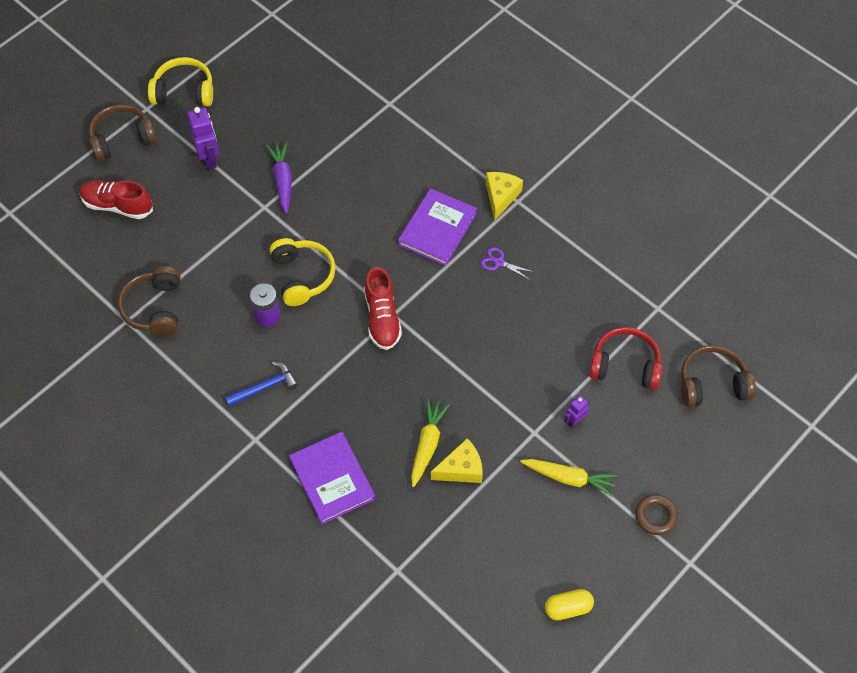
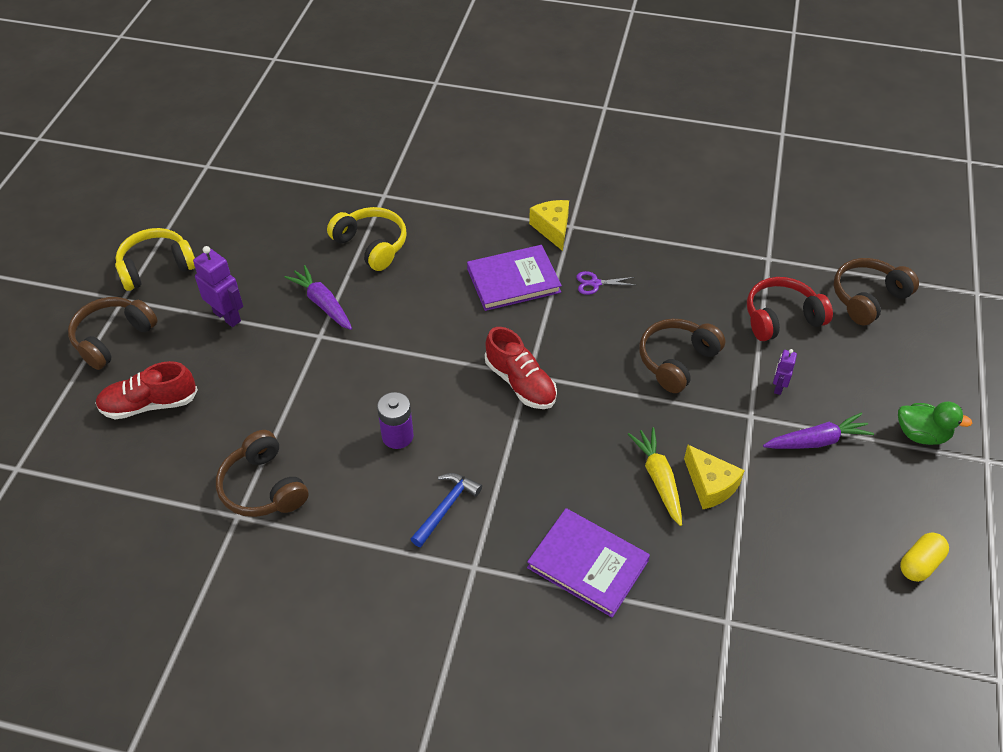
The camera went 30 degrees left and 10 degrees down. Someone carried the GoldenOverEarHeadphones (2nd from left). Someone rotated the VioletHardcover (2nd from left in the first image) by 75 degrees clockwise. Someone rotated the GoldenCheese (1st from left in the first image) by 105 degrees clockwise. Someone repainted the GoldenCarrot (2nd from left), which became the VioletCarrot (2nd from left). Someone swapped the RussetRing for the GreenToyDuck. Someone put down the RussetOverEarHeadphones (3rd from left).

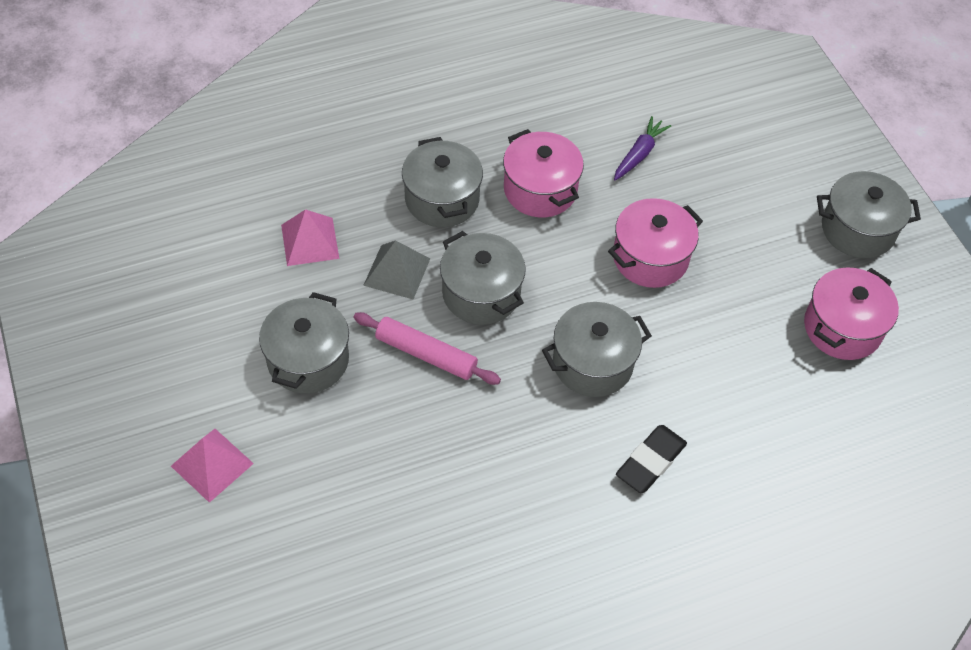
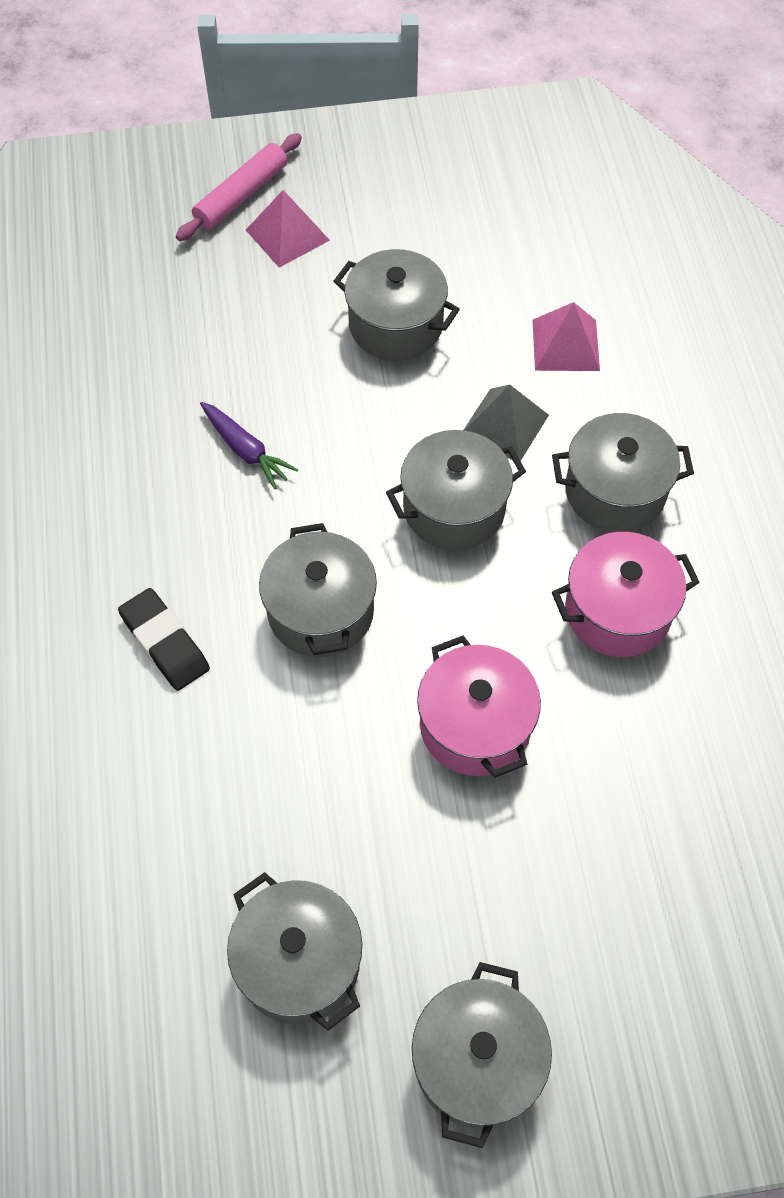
The camera went 105 degrees right and 5 degrees up. Someone carried the PinkPastryRoller. Someone carried the VioletCarrot. Someone repainted the PinkCookingPot (3rd from left), which became the GrayCookingPot (1st from left).

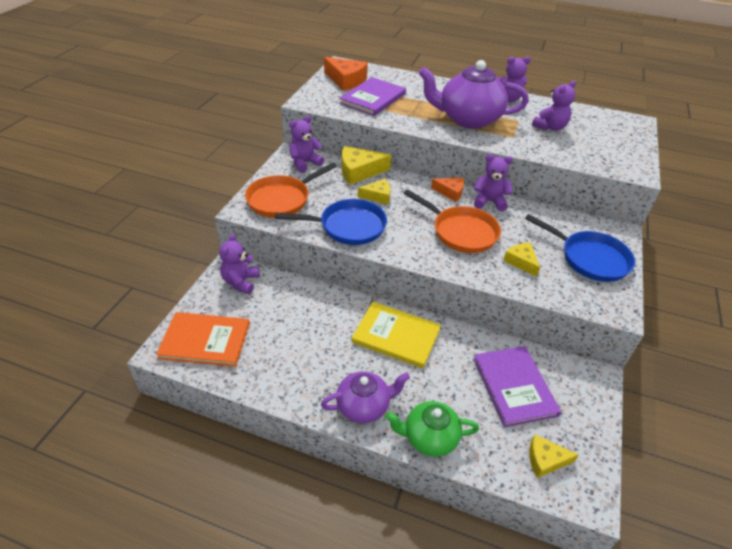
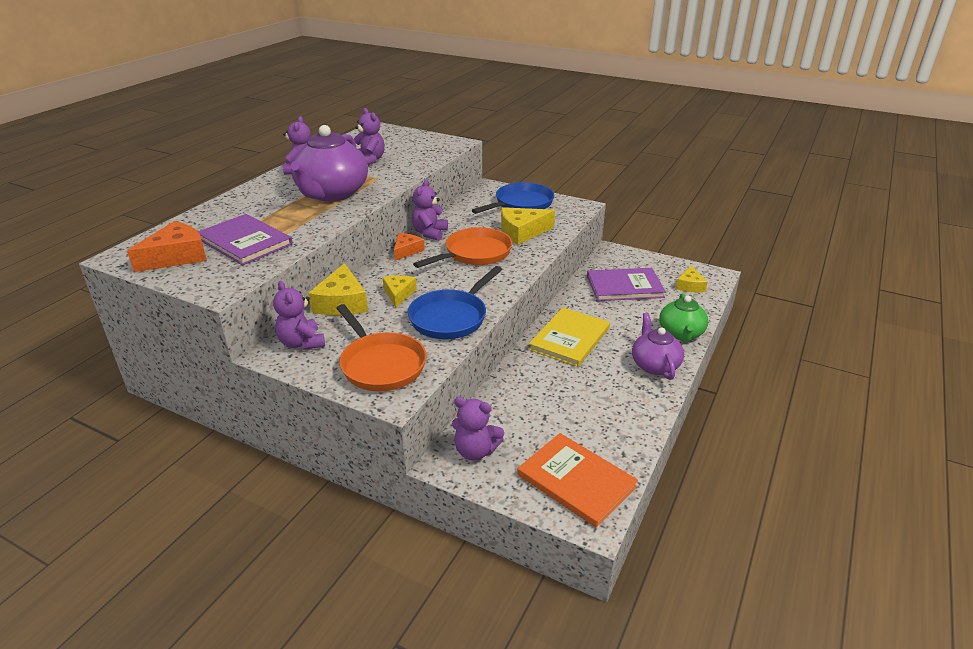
The camera went 80 degrees left and 10 degrees down. Someone rotated the OrangeHardcover by 60 degrees counterclockwise. Someone rotated the BluePan (1st from left) by 150 degrees counterclockwise. Someone scaled the GoldenCheese (3rd from left) by 1.61.

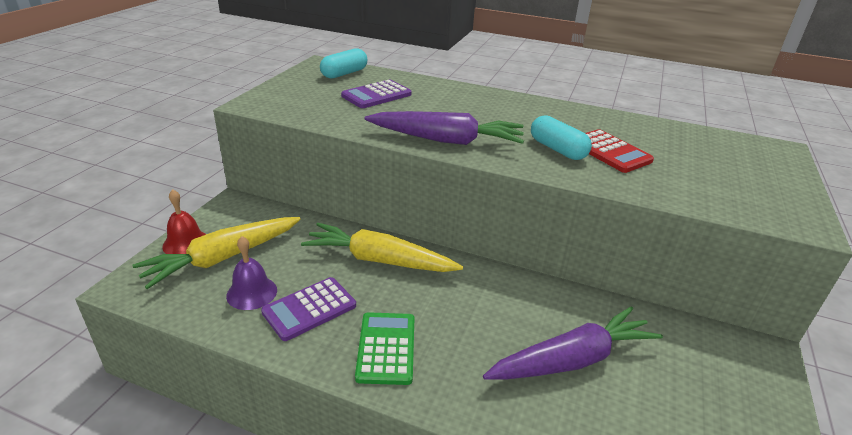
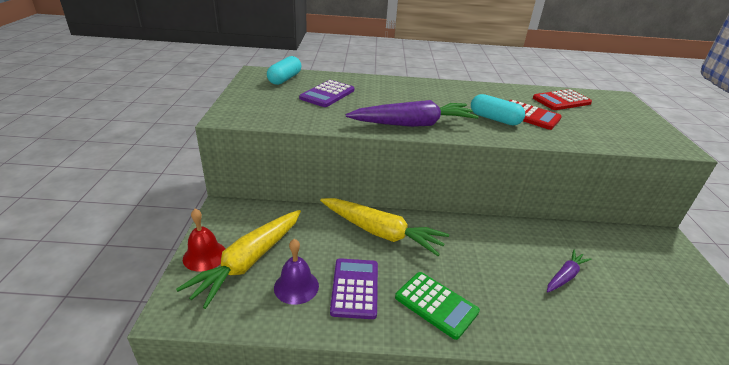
The camera went 20 degrees left and 0 degrees up. Someone rotated the VioletCalculator (1st from left in the first image) by 150 degrees clockwise. Someone rotated the GoldenCarrot (2nd from left) by 150 degrees counterclockwise. Someone rotated the GreenCalculator by 150 degrees clockwise. Someone scaled the VioletCarrot (2nd from left) by 0.52. Someone put down the RedCalculator (2nd from left).

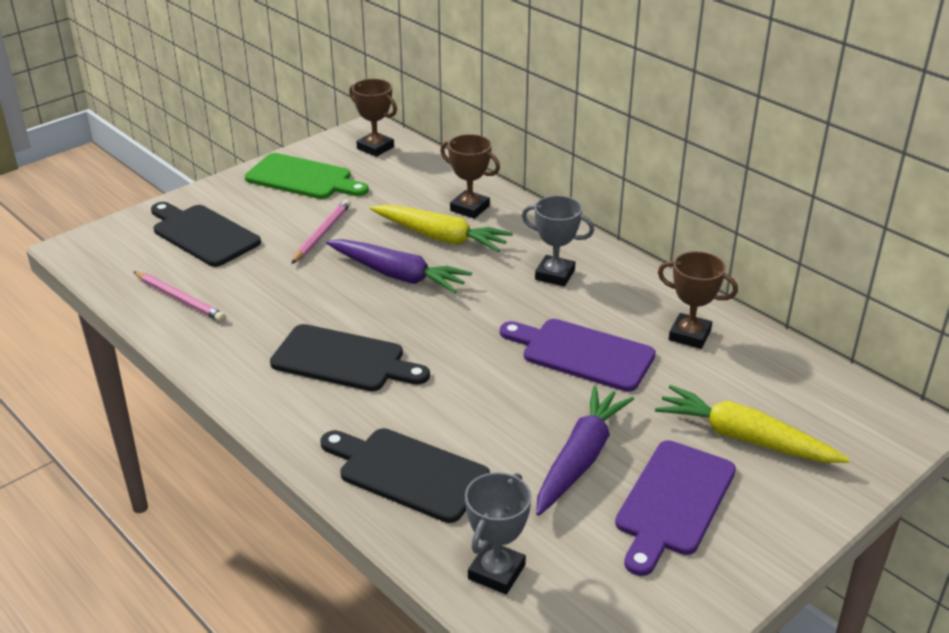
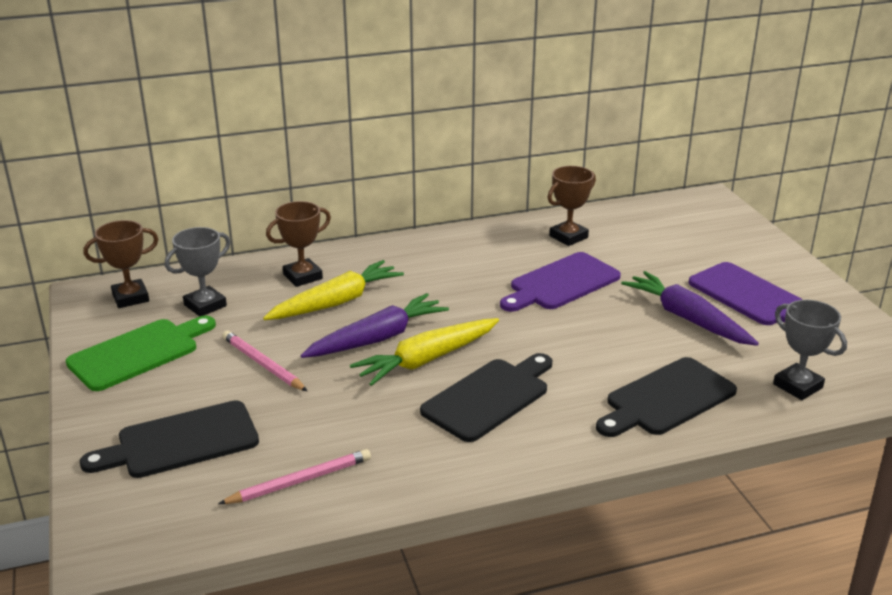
The camera went 65 degrees left and 5 degrees down. Someone carried the GrayAwardCup (2nd from left in the first image). Someone carried the GoldenCarrot (2nd from left).

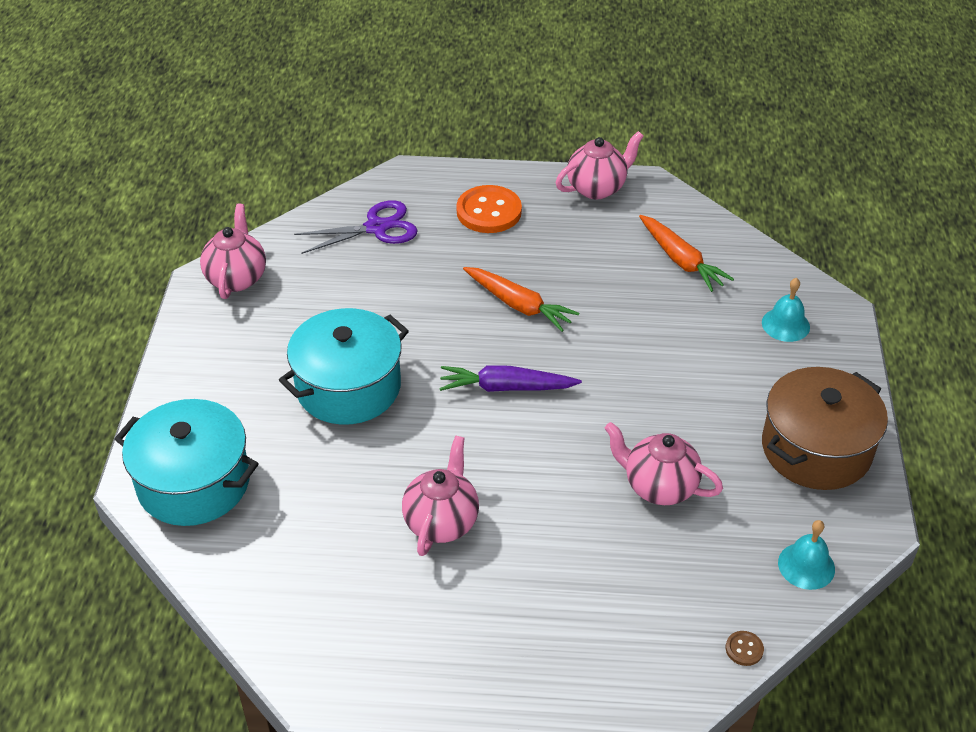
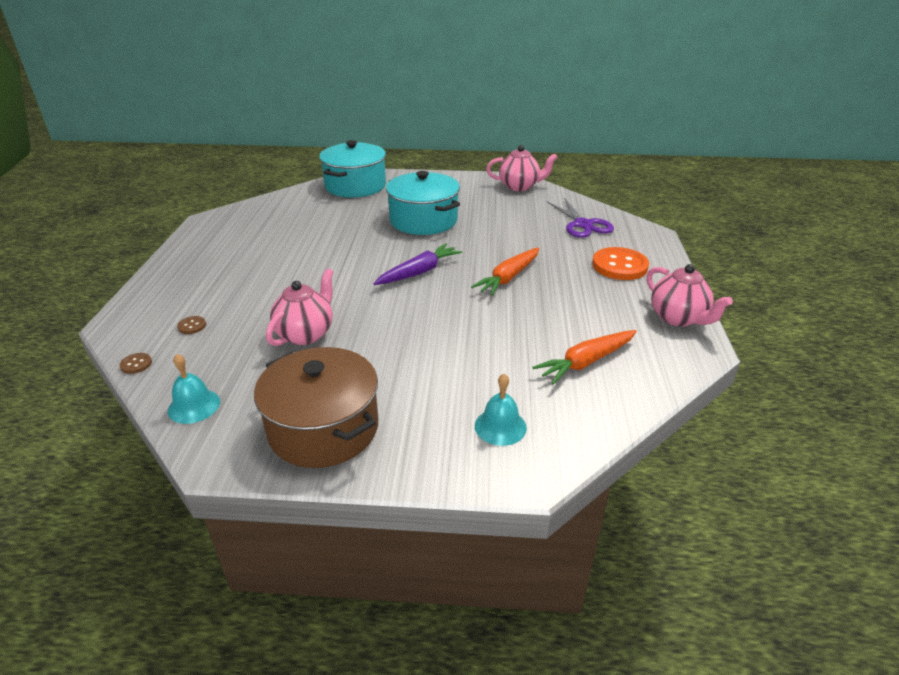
The camera went 90 degrees right and 10 degrees down. Someone took away the PinkTeaPot (2nd from left). Someone rotated the VioletCarrot by 45 degrees clockwise. Someone put down the RussetShirtButton (2nd from left).

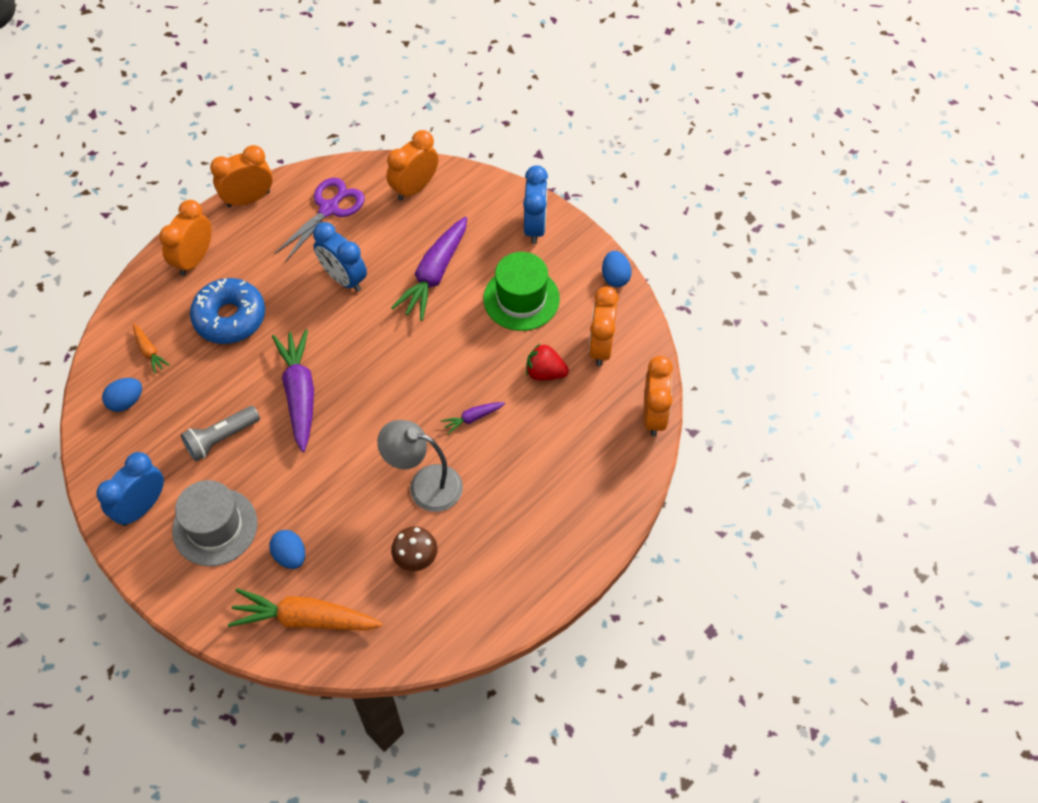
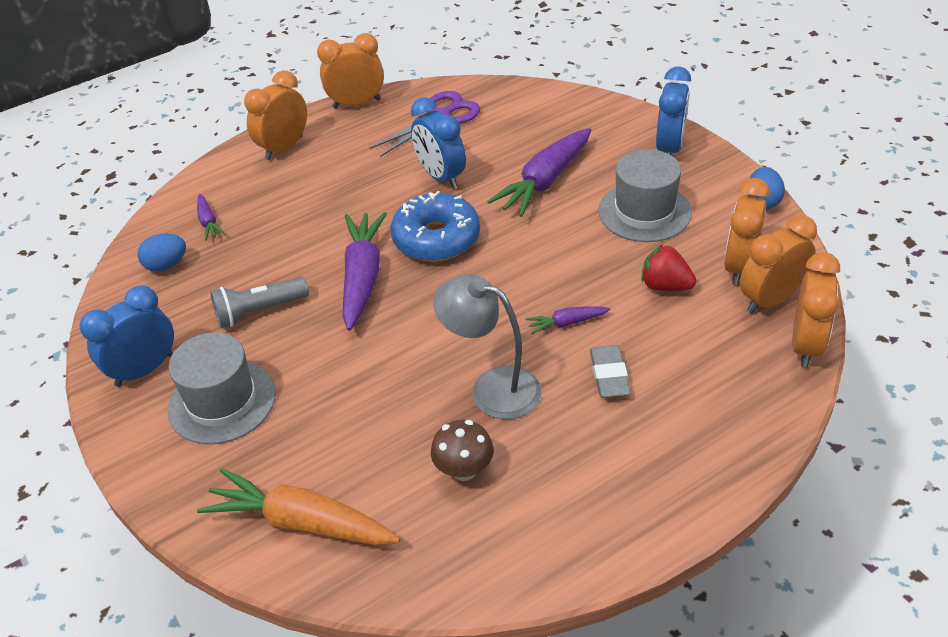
The camera went 15 degrees right and 15 degrees down. Someone repainted the OrangeCarrot (1st from left), which became the VioletCarrot (1st from left). Someone carried the BlueDonut. Someone took away the BlueToyEgg (2nd from left). Someone carried the OrangeAlarmClock (3rd from left in the first image). Someone repainted the GreenTopHat, which became the GrayTopHat (2nd from left). Someone put down the GrayGumEraser.

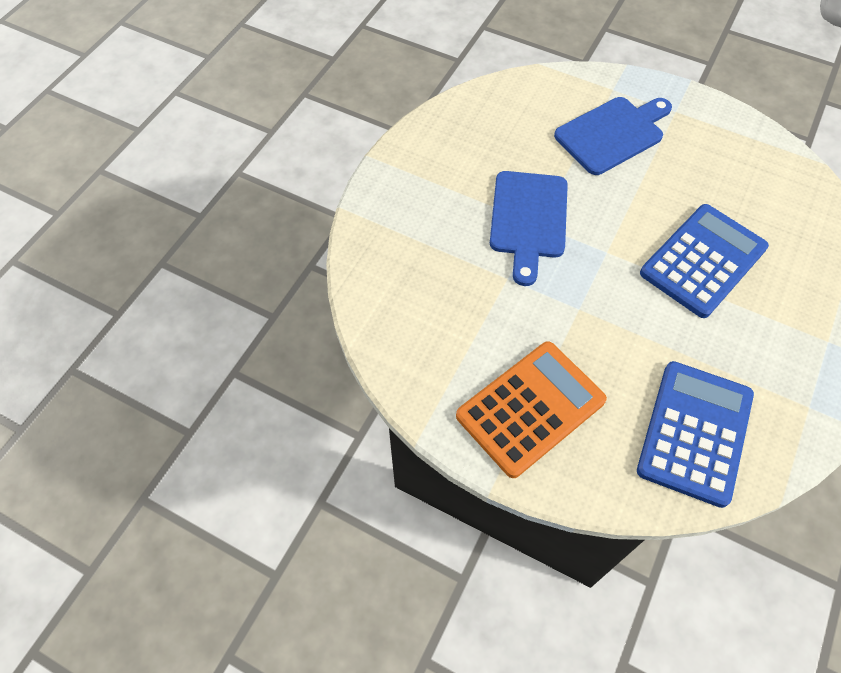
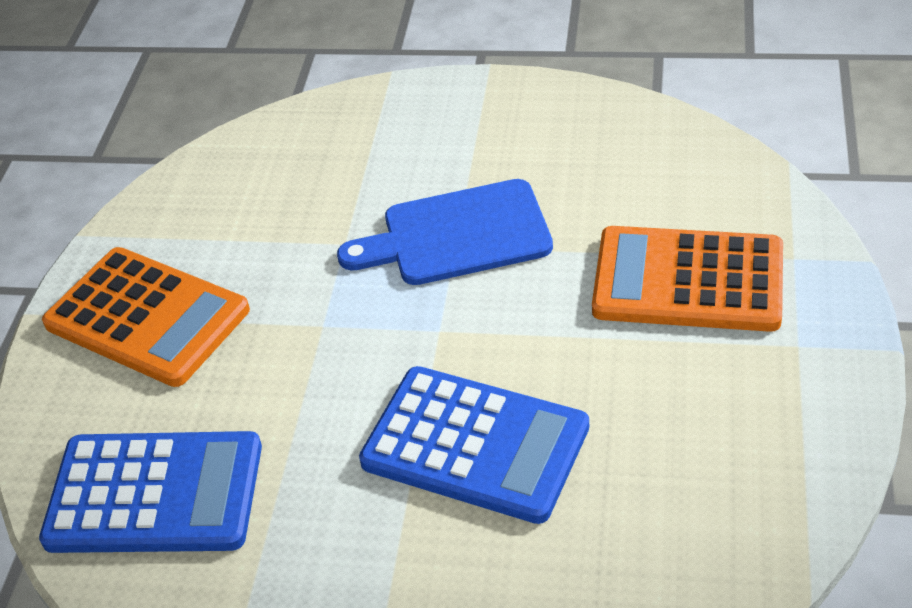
The camera went 75 degrees right and 15 degrees down. Someone swapped the BlueChoppingBoard (2nd from left) for the OrangeCalculator (2nd from left).

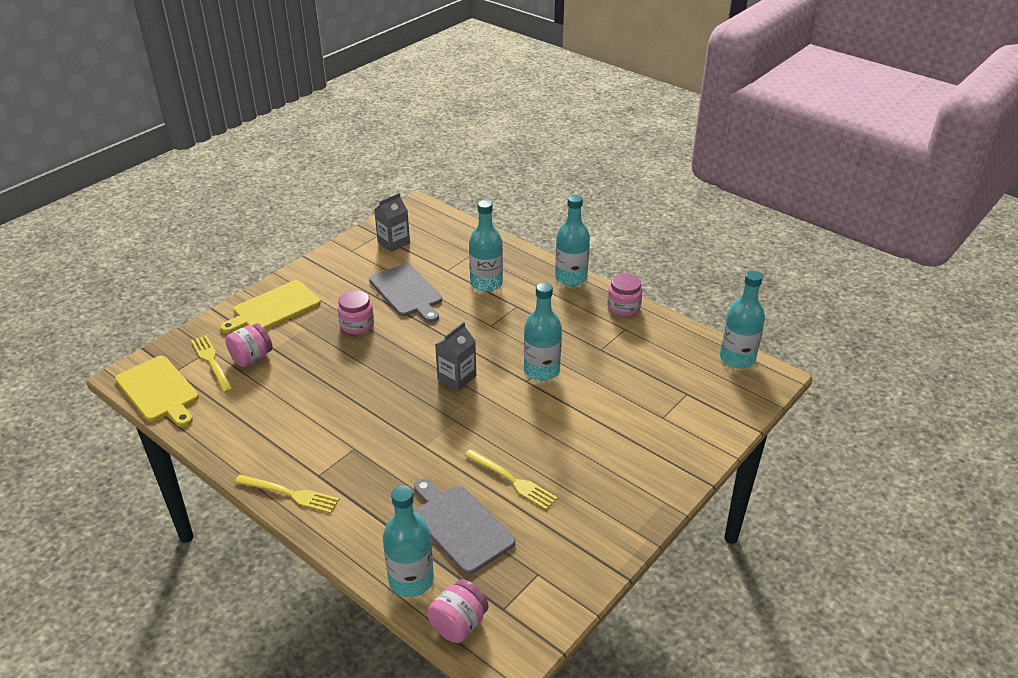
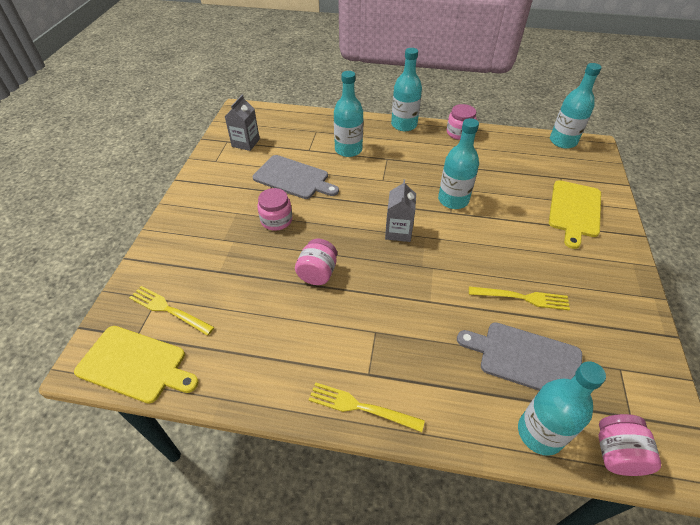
The camera went 30 degrees left and 10 degrees up. Someone carried the GoldenChoppingBoard (2nd from left). Someone carried the PinkJar (1st from left in the first image). Someone rotated the GoldenDinnerFork (2nd from left) by 150 degrees counterclockwise.

